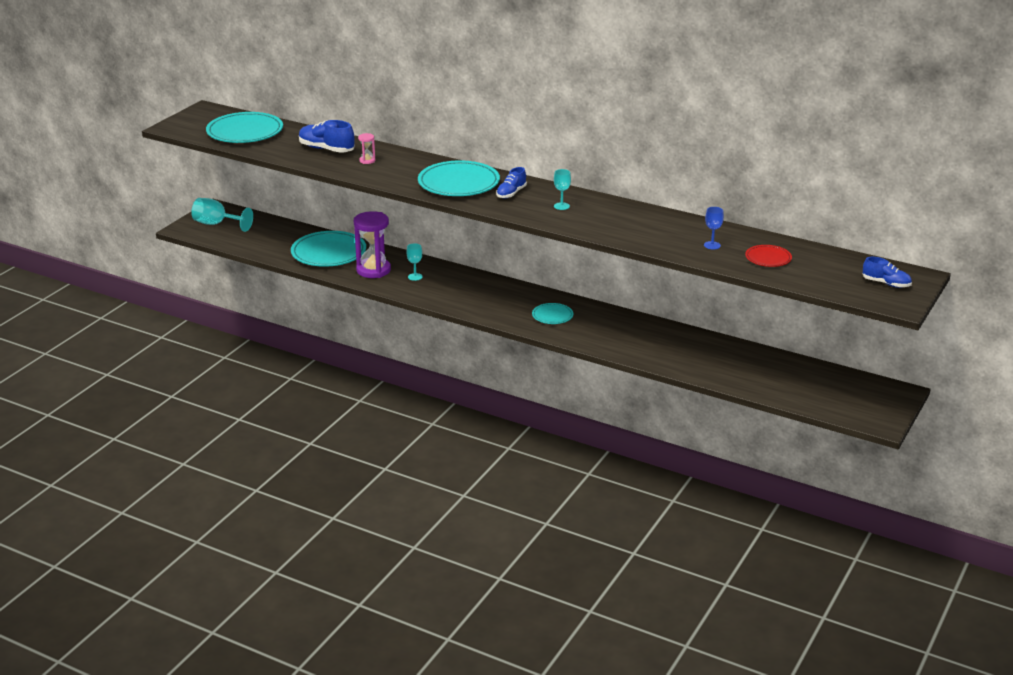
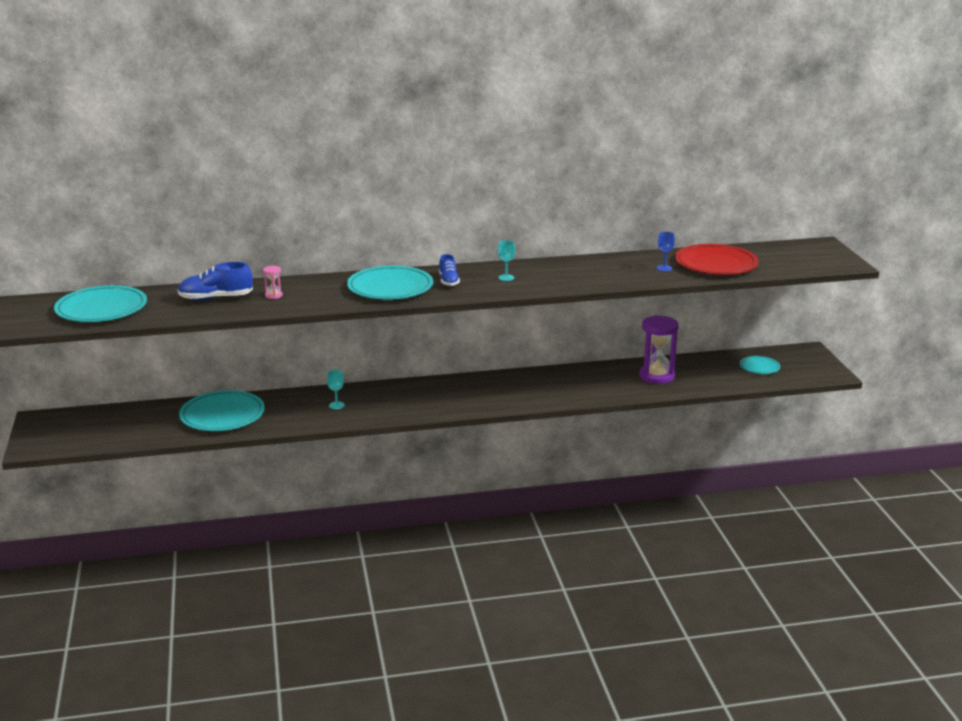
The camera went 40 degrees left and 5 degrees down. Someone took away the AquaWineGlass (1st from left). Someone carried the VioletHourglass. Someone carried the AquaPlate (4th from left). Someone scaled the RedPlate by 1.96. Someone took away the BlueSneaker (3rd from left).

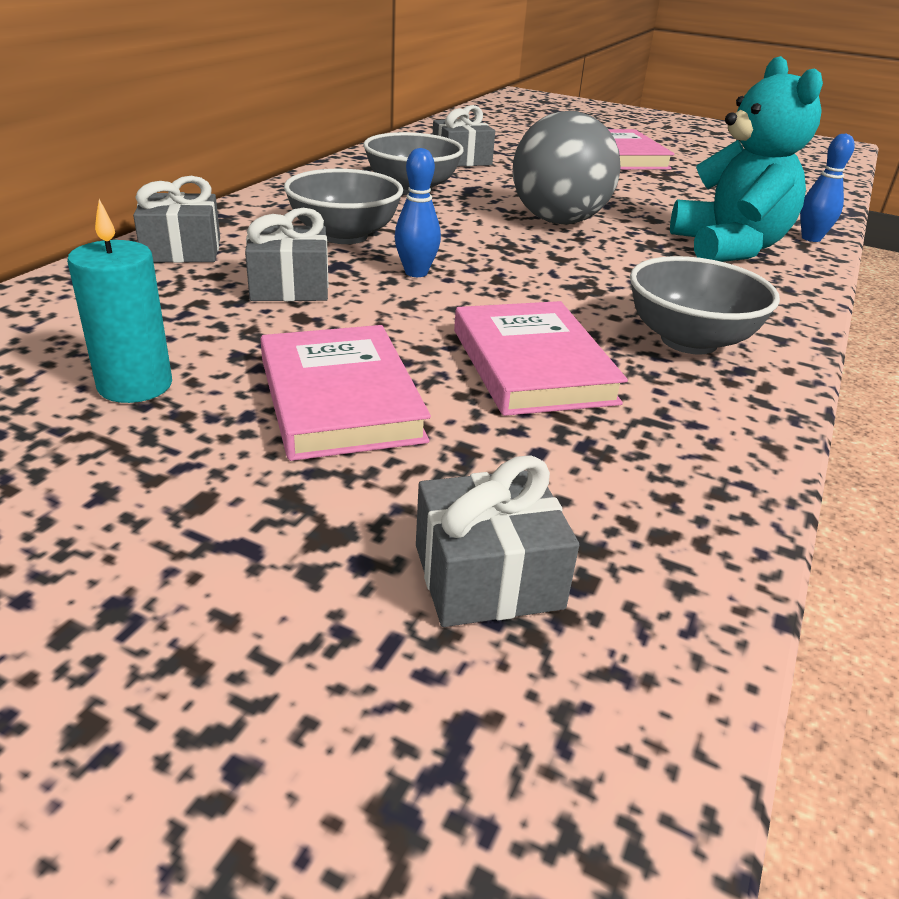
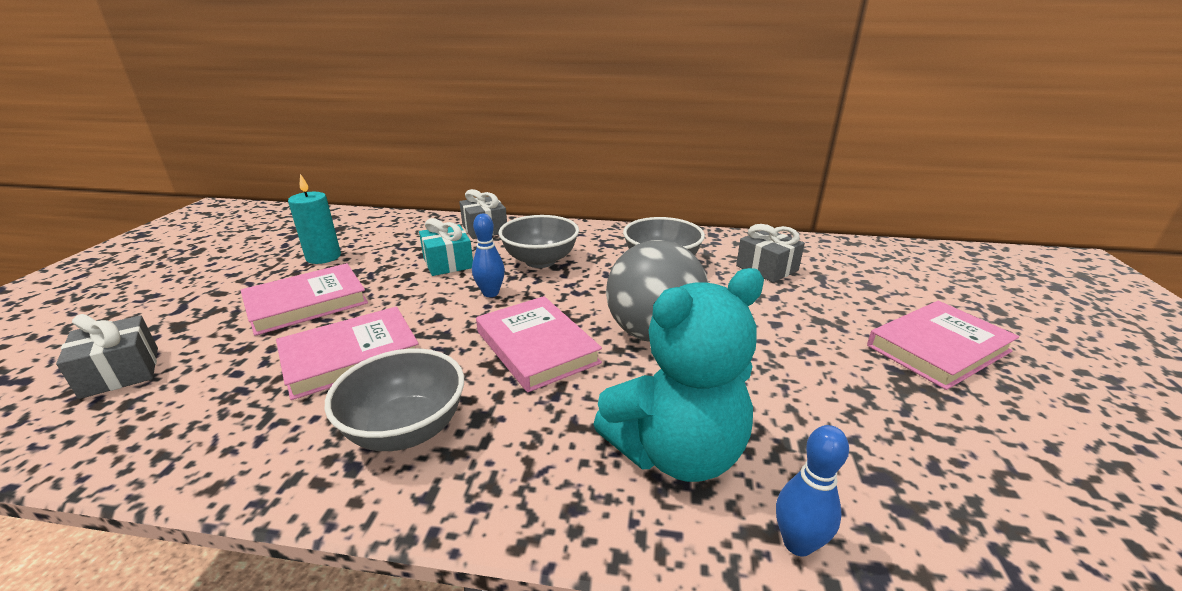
The camera went 75 degrees right and 5 degrees down. Someone repainted the GrayWrappedGift (2nd from left), which became the AquaWrappedGift. Someone put down the PinkHardcover (3rd from left).

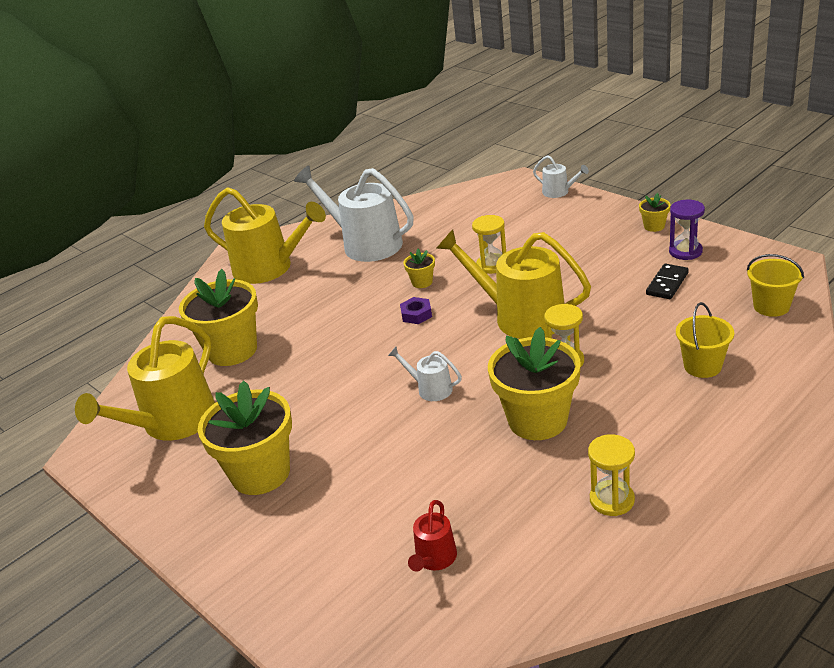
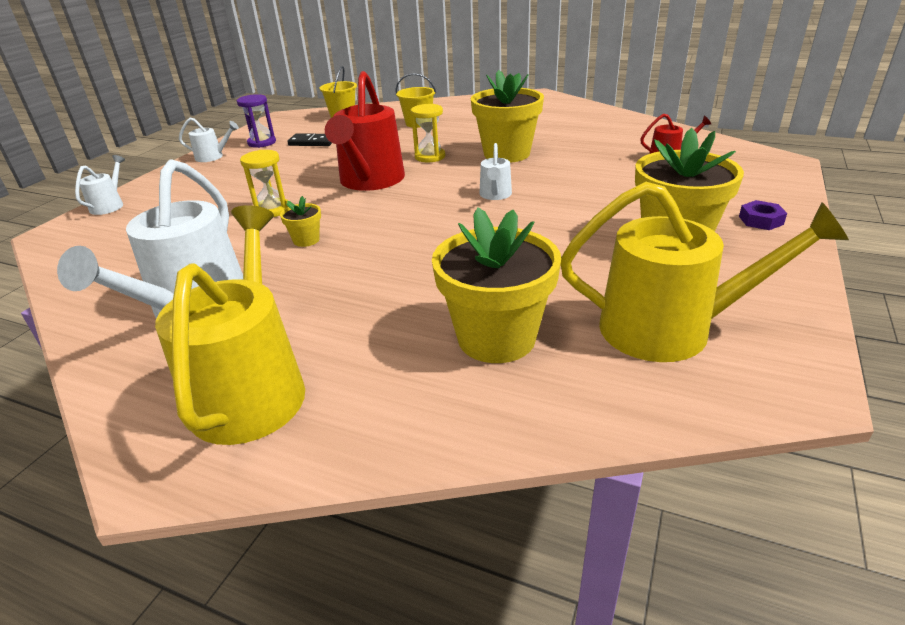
The camera went 115 degrees left and 0 degrees up. Someone carried the VioletHexNut. Someone repainted the GoldenWateringPot (3rd from left), which became the RedWateringPot (1st from left). Someone took away the GoldenHourglass (3rd from left). Someone swapped the GoldenPottedPlant (5th from left) for the SnowWhiteWateringPot (3rd from left).

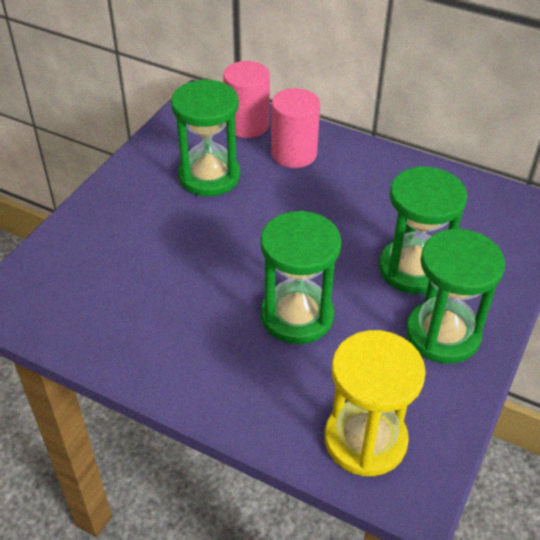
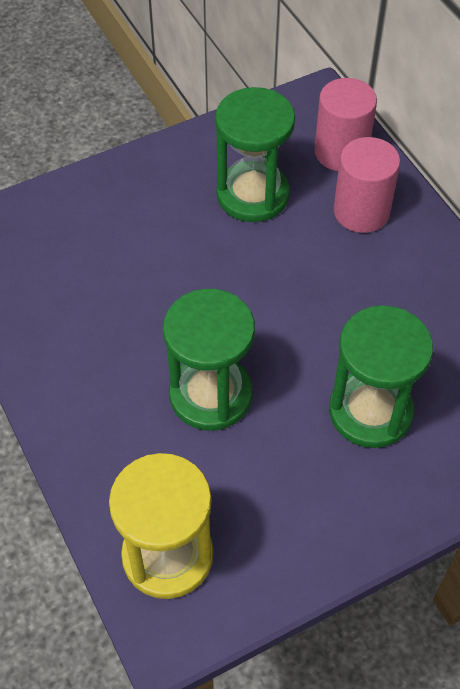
The camera went 35 degrees right and 10 degrees up. Someone took away the GreenHourglass (4th from left).

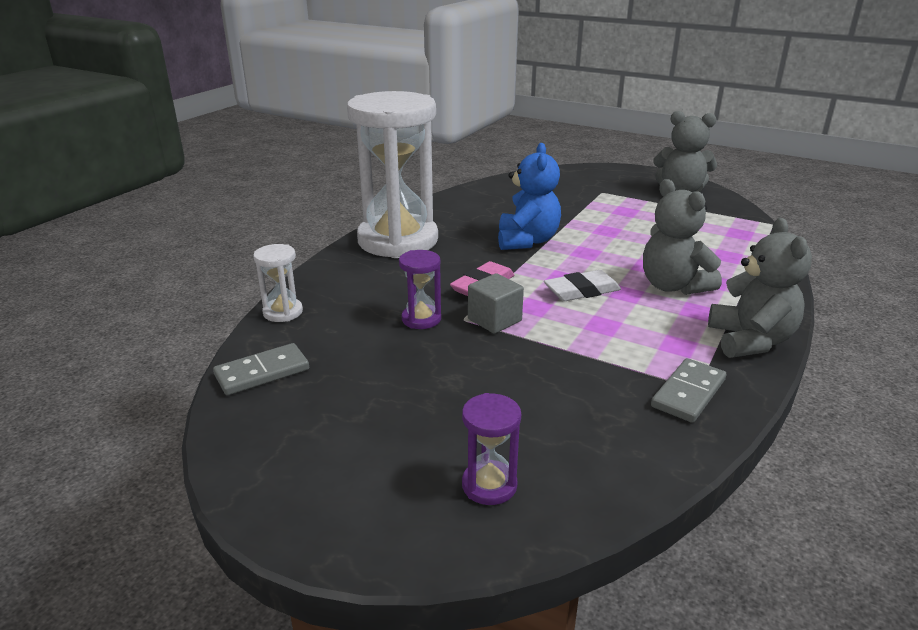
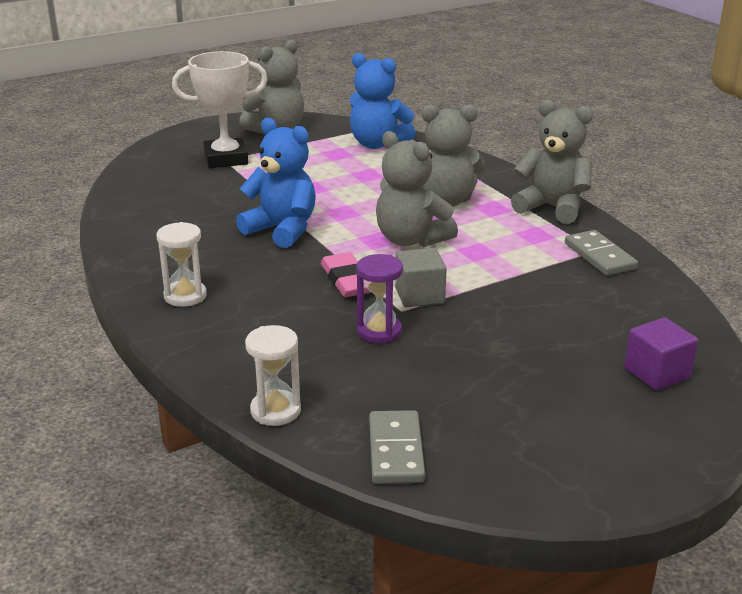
The camera went 60 degrees left and 0 degrees up. Someone scaled the SnowWhiteHourglass (2nd from left in the first image) by 0.40. Someone swapped the VioletHourglass (2nd from left) for the VioletSolidCube. Someone swapped the SnowWhiteGumEraser for the GrayTeddyBear (2nd from left). Someone put down the SnowWhiteAwardCup. Someone put down the BlueTeddyBear (2nd from left).

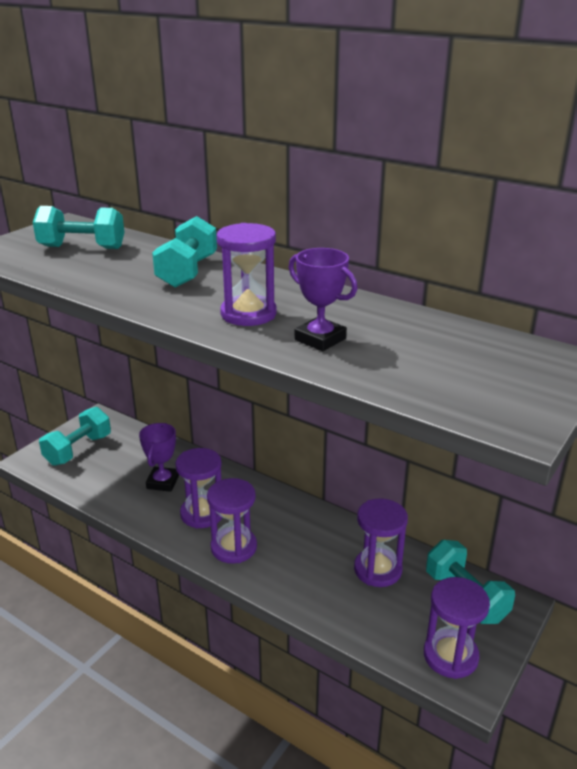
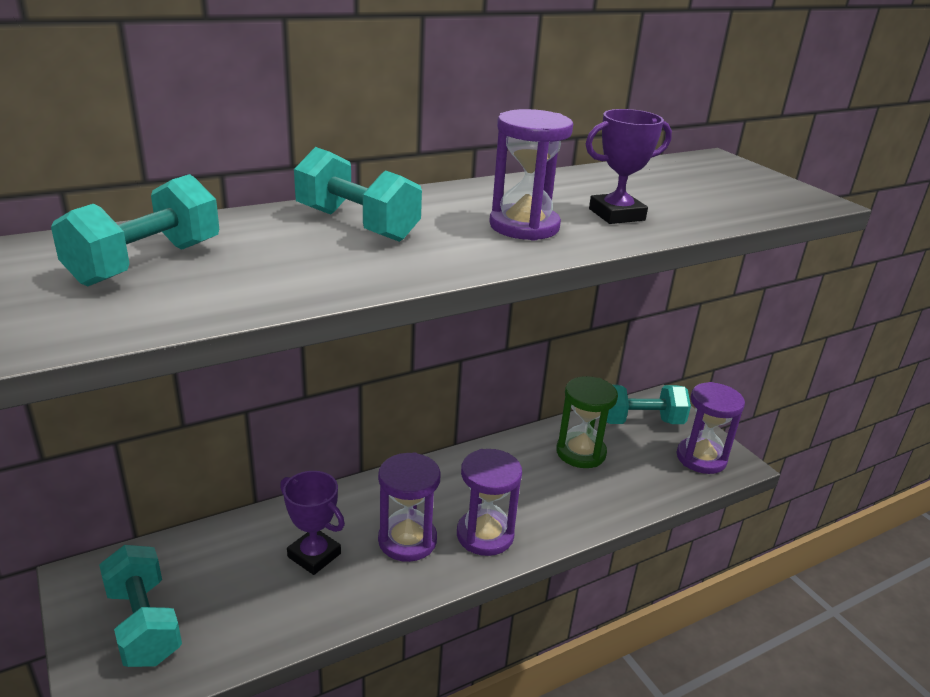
The camera went 65 degrees left and 0 degrees up. Someone repainted the VioletHourglass (4th from left), which became the GreenHourglass.

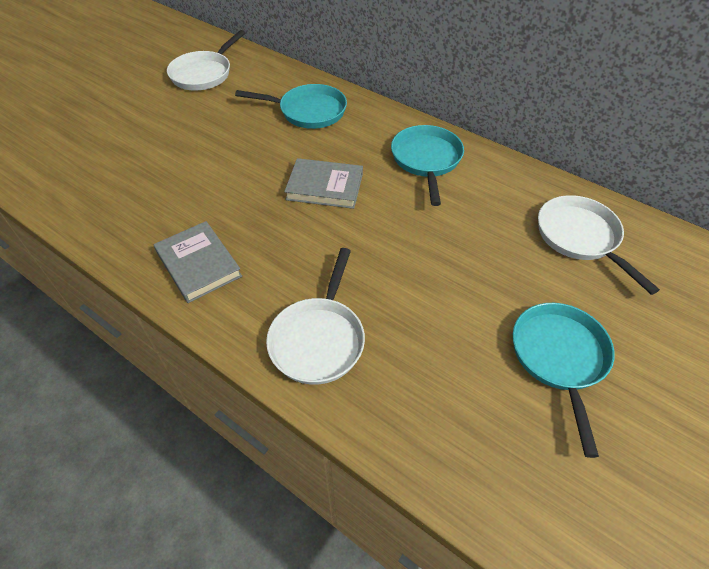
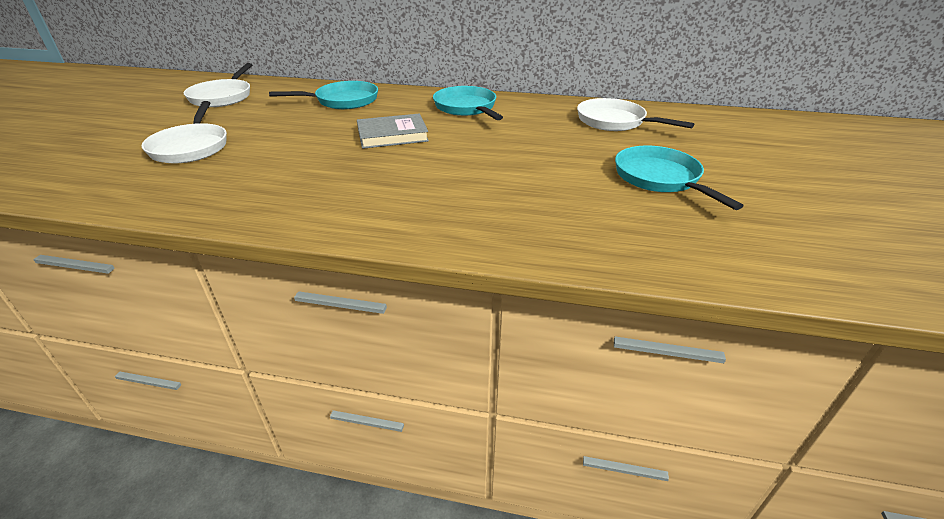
The camera went 25 degrees left and 15 degrees down. Someone took away the GrayHardcover (1st from left). Someone carried the SnowWhitePan (2nd from left in the first image).

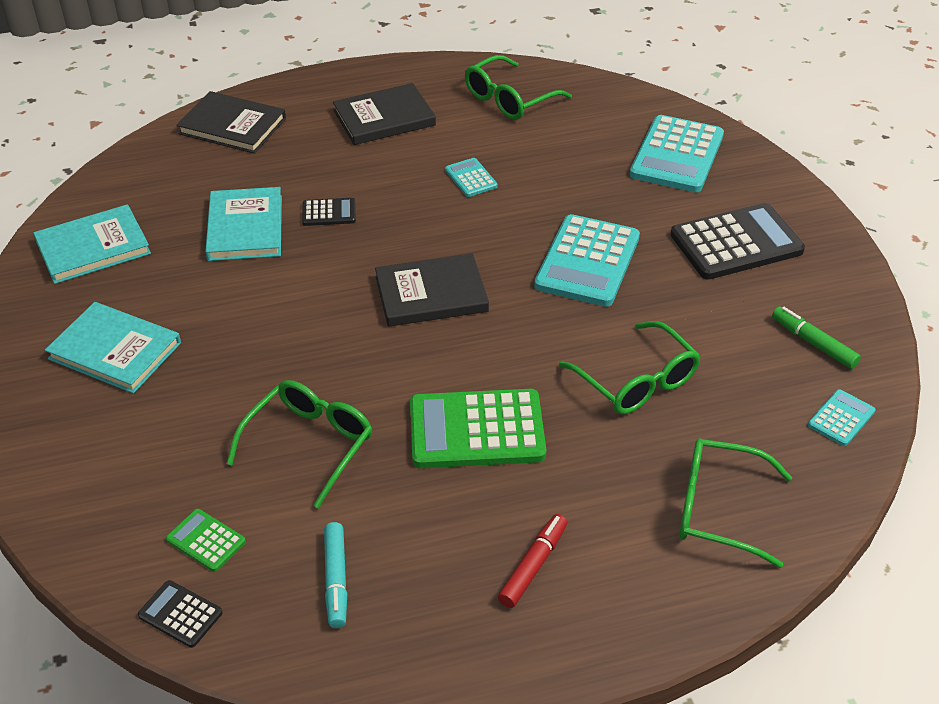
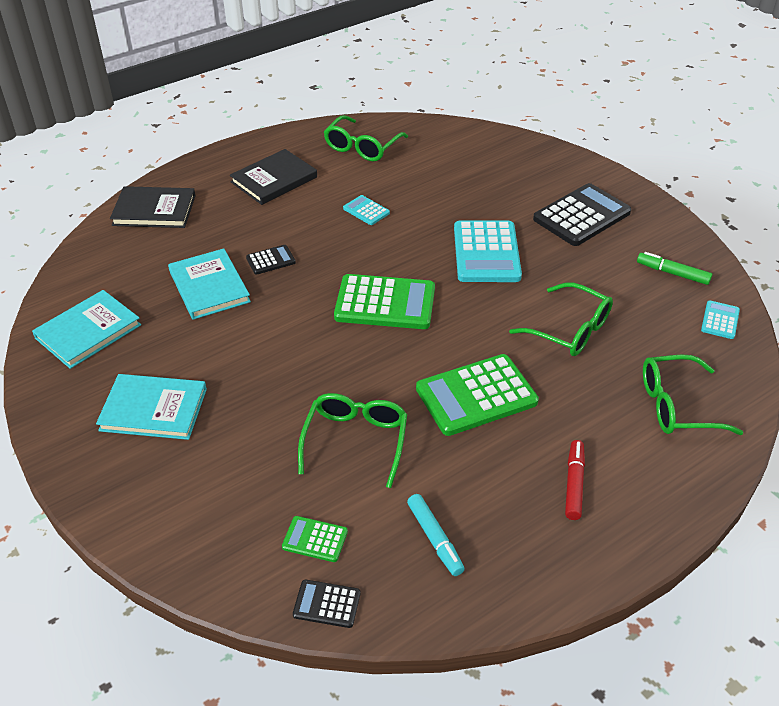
The camera went 20 degrees left and 0 degrees up. Someone swapped the JetBlackHardcover (3rd from left) for the GreenCalculator (2nd from left). Someone took away the AquaCalculator (3rd from left).

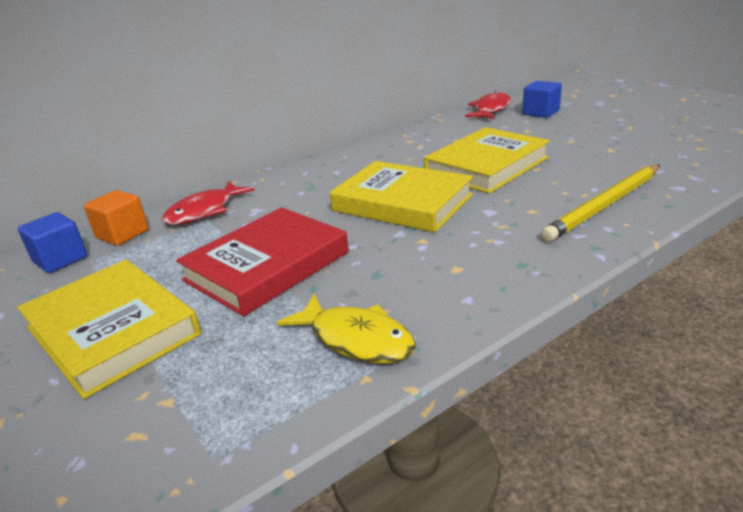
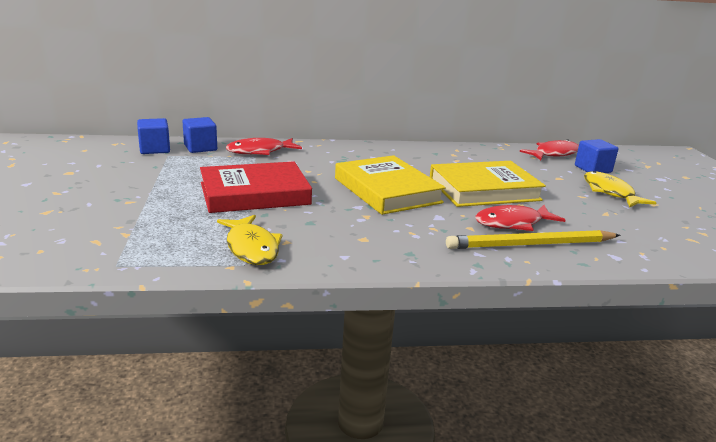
The camera went 25 degrees right and 5 degrees down. Someone took away the GoldenHardcover (1st from left). Someone repainted the OrangeSolidCube, which became the BlueSolidCube (2nd from left). Someone put down the RedToyFish (2nd from left). Someone put down the GoldenToyFish (2nd from left).

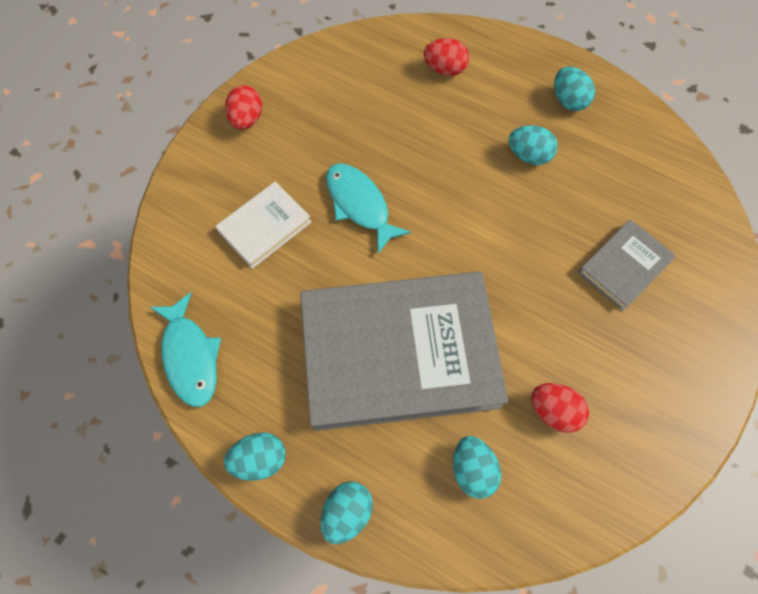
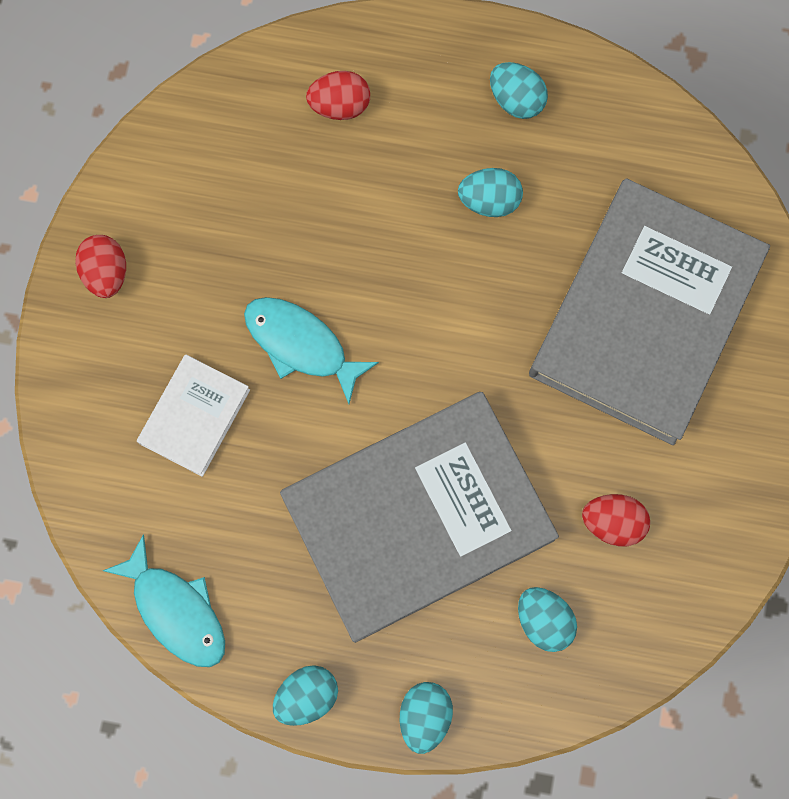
The camera went 20 degrees left and 10 degrees up. Someone scaled the GrayHardcover (2nd from left) by 2.22.

